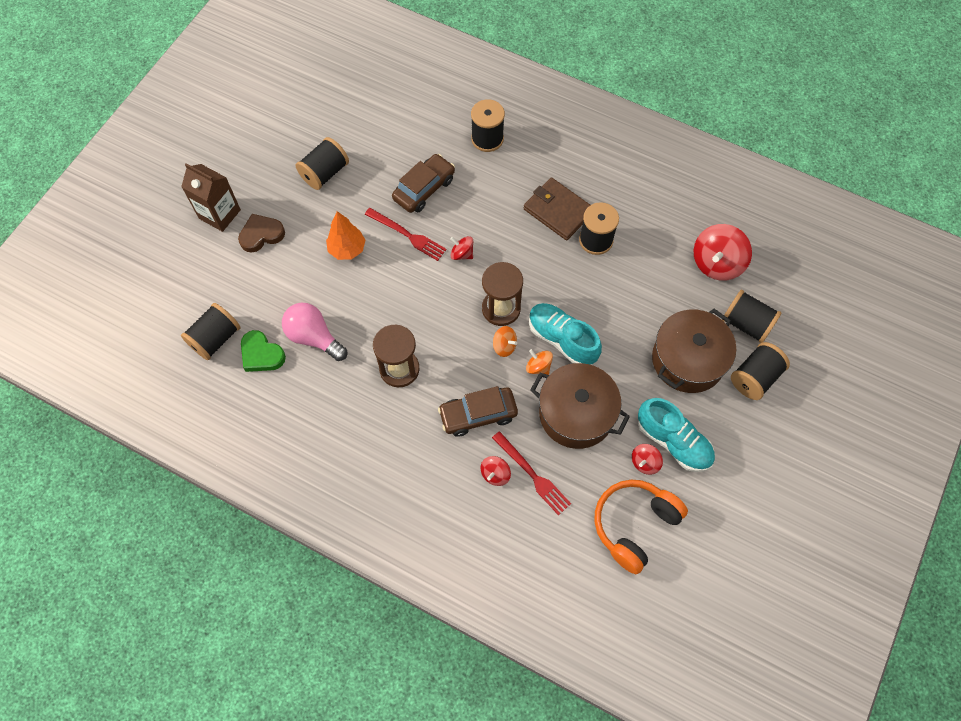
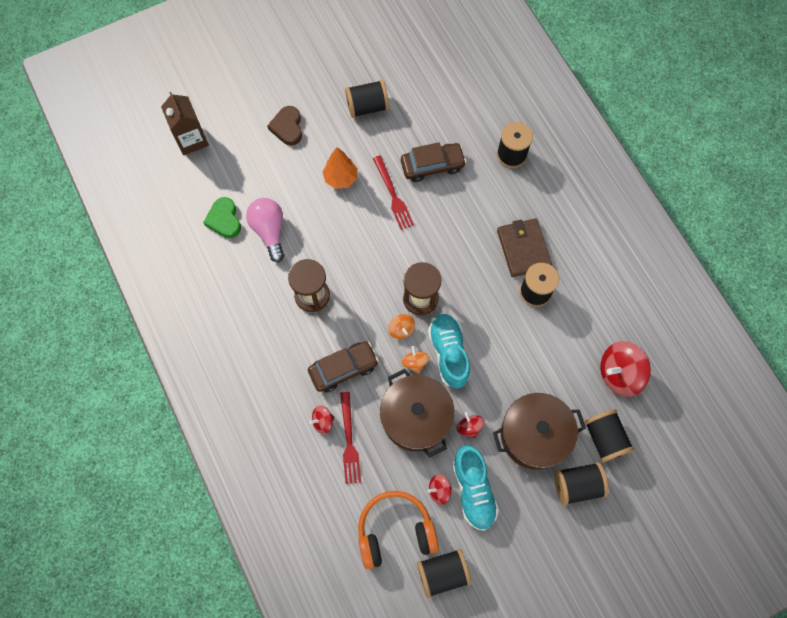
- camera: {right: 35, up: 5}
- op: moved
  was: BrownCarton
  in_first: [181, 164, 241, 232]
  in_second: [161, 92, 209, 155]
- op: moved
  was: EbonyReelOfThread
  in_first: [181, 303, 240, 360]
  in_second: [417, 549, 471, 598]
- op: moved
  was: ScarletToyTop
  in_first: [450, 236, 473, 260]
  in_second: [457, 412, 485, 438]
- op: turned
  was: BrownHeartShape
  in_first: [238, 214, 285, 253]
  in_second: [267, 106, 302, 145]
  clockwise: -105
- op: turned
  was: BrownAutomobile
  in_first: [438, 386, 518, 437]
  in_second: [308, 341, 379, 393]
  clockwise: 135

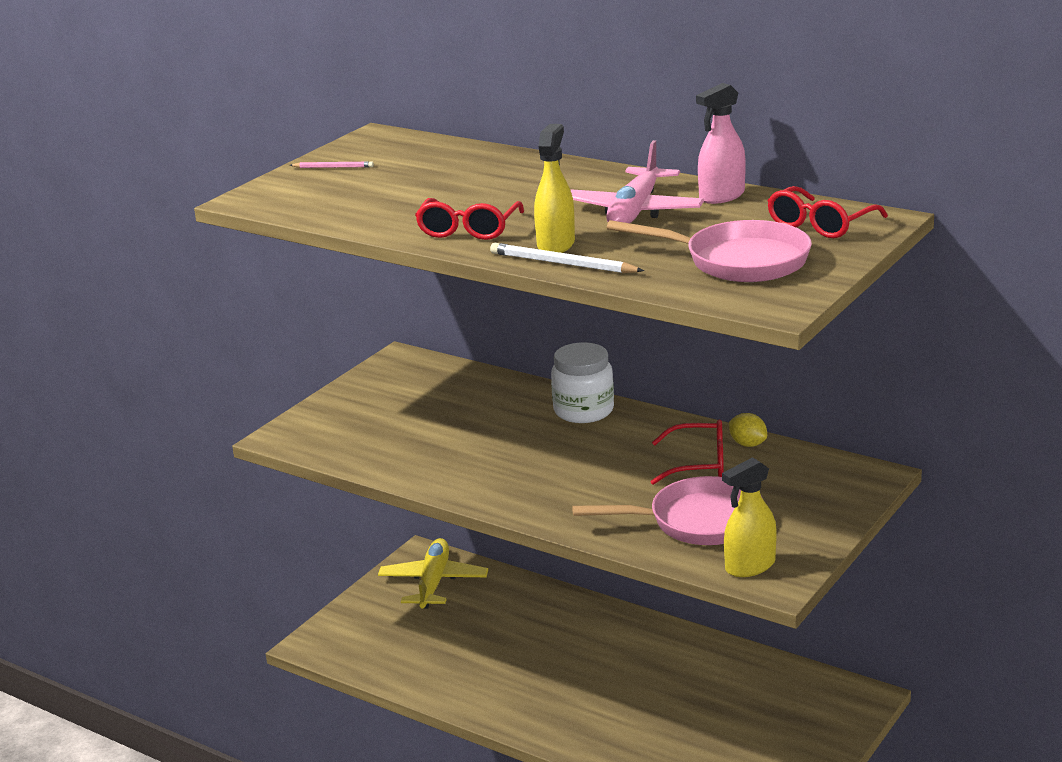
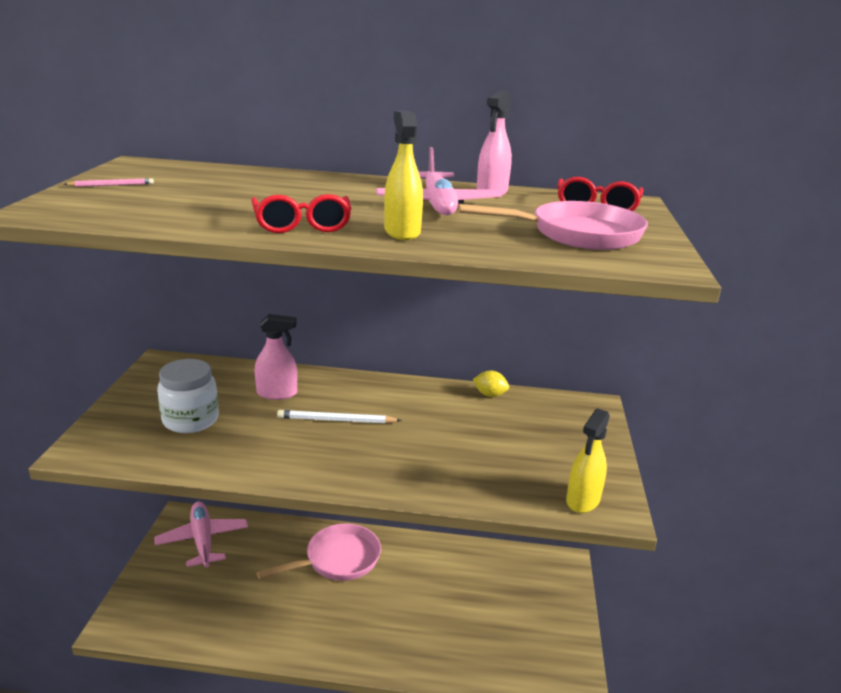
- camera: {right: -30, up: 0}
- op: removed
  was: ScarletGlasses
  in_first: [650, 420, 724, 485]
- op: added
  now: PinkSprayBottle
  in_second: [255, 314, 297, 400]
- op: moved
  was: SnowWhiteLeadPencil
  in_first: [490, 243, 644, 273]
  in_second: [277, 410, 402, 424]
- op: moved
  was: SnowWhitePreserveJar
  in_first: [551, 342, 614, 423]
  in_second: [157, 359, 219, 433]
- op: moved
  was: PinkPan
  in_first: [572, 476, 762, 545]
  in_second: [256, 524, 381, 581]
- op: recoloured
  was: GoldenAeroplane
  now: PinkAeroplane
  in_first: [378, 538, 488, 608]
  in_second: [154, 501, 248, 568]

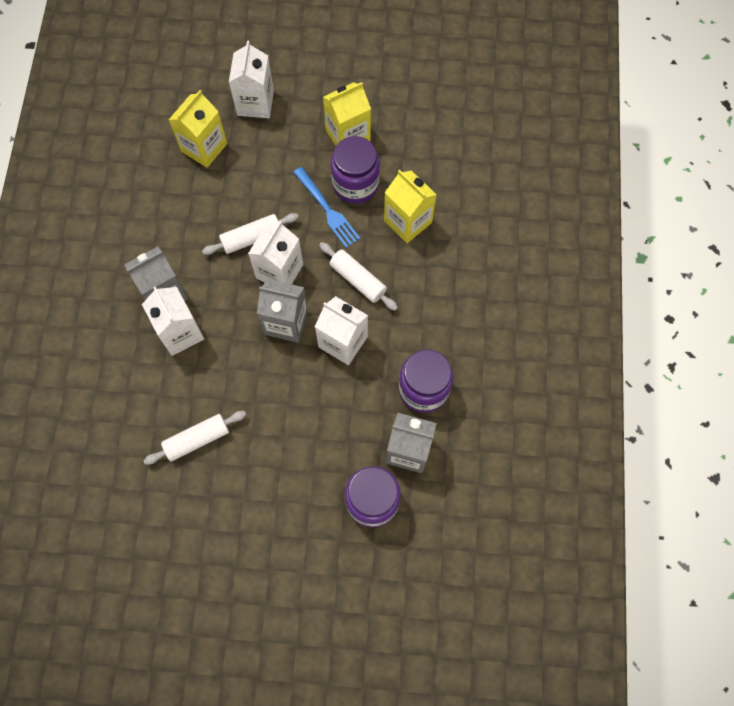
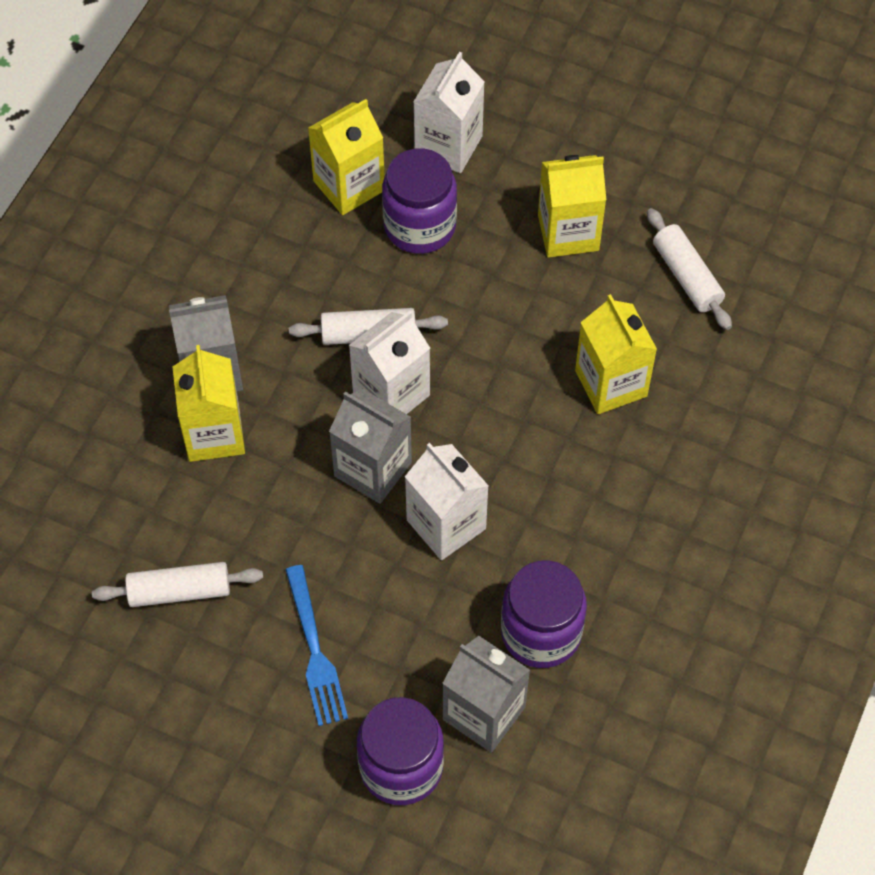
- camera: {right: 20, up: -10}
- op: moved
  was: BlueTableFork
  in_first: [293, 167, 360, 248]
  in_second: [285, 565, 348, 726]
- op: moved
  was: SnowWhiteDoughRoller
  in_first: [319, 242, 398, 311]
  in_second: [647, 208, 732, 330]
- op: moved
  was: VioletPreserveJar
  in_first: [331, 136, 380, 204]
  in_second: [382, 148, 457, 254]
- op: recoloured
  was: SnowWhiteCarton
  now: GoldenCarton
  in_first: [142, 287, 204, 356]
  in_second: [173, 345, 245, 462]

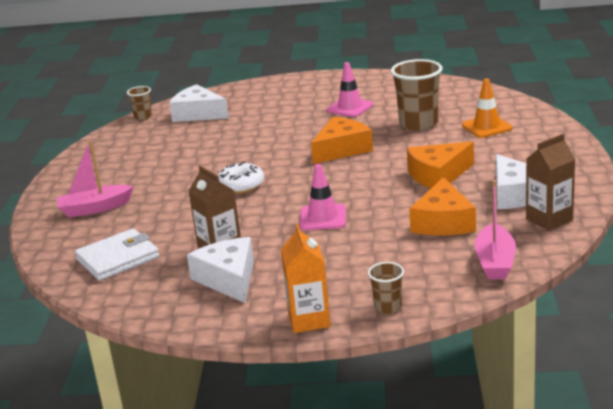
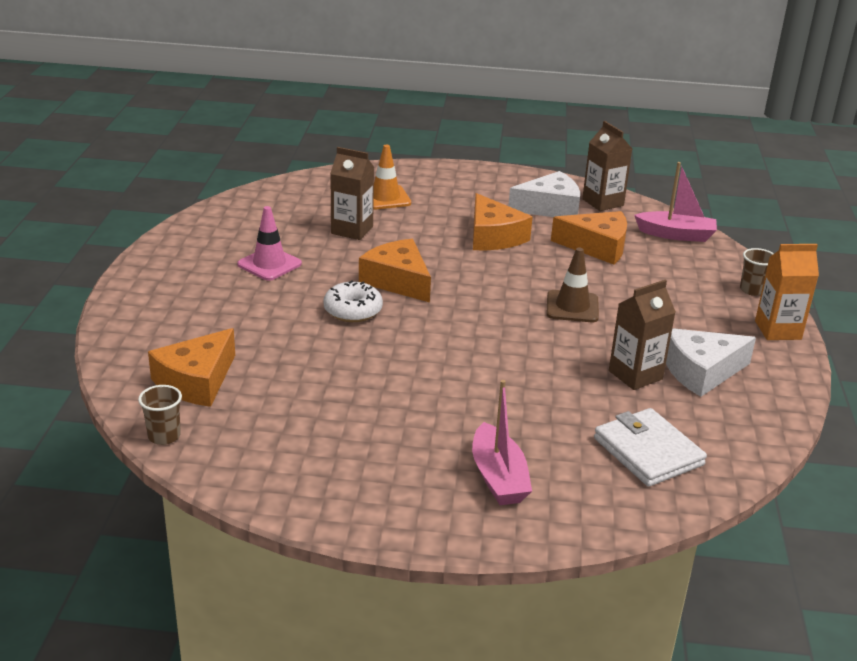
- camera: {right: -90, up: 5}
- op: moved
  was: SnowWhiteDonut
  in_first: [218, 162, 264, 194]
  in_second: [323, 280, 383, 322]
- op: replaced
  was: BrownBeaker
  now: BrownCarton
  in_first: [391, 59, 443, 131]
  in_second: [330, 147, 374, 240]
- op: recoloured
  was: SnowWhitePieceOfCheese
  now: BrightOrangePieceOfCheese
  in_first: [169, 84, 229, 122]
  in_second: [148, 328, 235, 407]
- op: recoloured
  was: PinkRoadCone
  now: BrownRoadCone
  in_first: [300, 164, 346, 230]
  in_second: [546, 248, 599, 322]

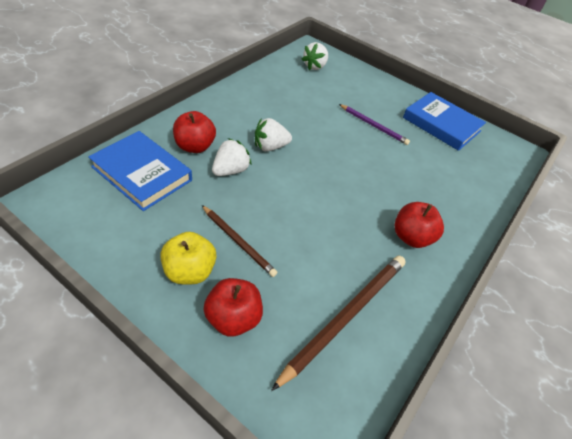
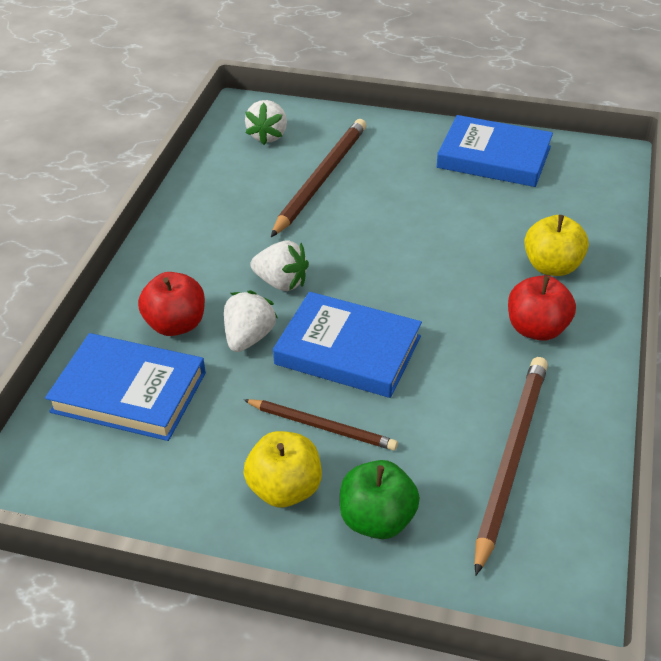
- camera: {right: -15, up: -5}
- op: removed
  was: VioletLeadPencil
  in_first: [339, 104, 410, 145]
- op: added
  now: BrownLeadPencil
  in_second: [271, 119, 366, 237]
- op: added
  now: BlueHardback
  in_second: [273, 292, 422, 398]
- op: added
  now: GoldenAppleFruit
  in_second: [524, 215, 589, 276]
- op: recoloured
  was: ScarletAppleFruit
  now: LeafGreenAppleFruit
  in_first: [203, 278, 263, 337]
  in_second: [340, 460, 420, 539]
- op: turned
  was: SnowWhiteBerry
  in_first: [255, 118, 292, 151]
  in_second: [250, 240, 309, 291]
  clockwise: -120

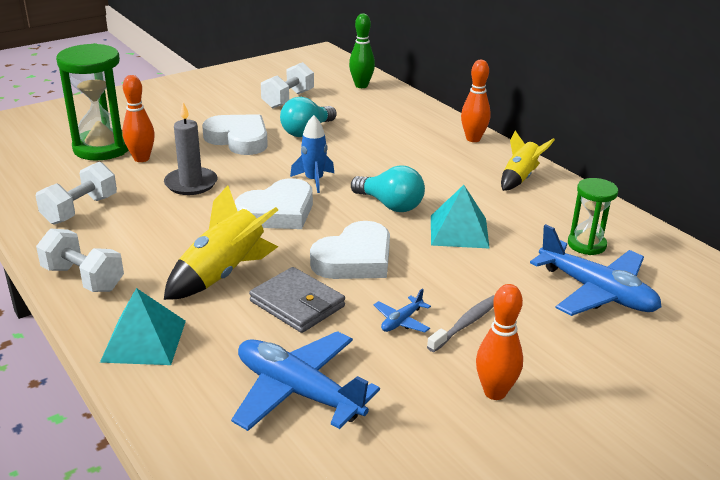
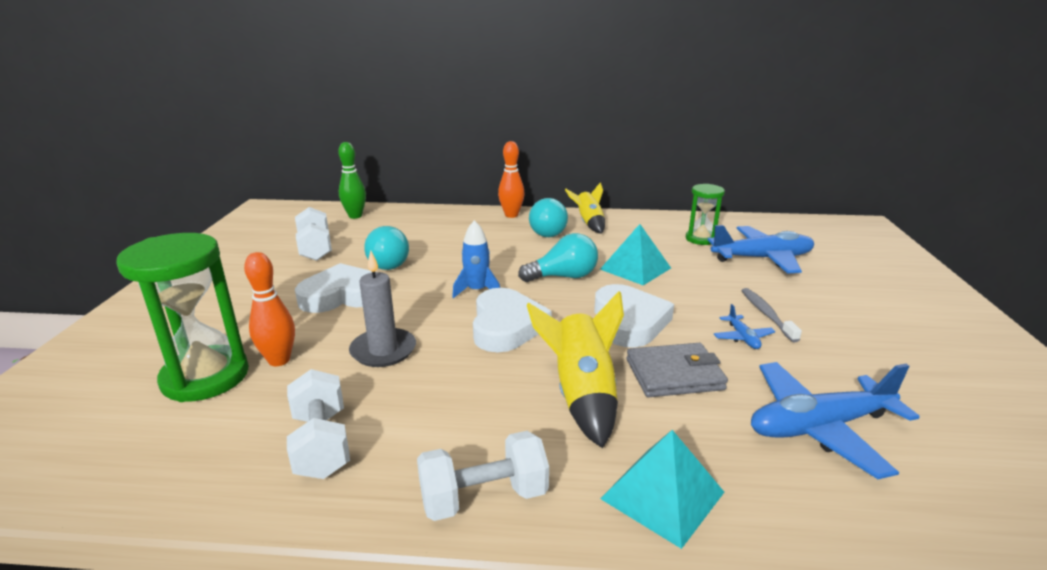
- camera: {right: -50, up: -5}
- op: removed
  was: BrightOrangeSkittle
  in_first: [476, 284, 523, 400]
- op: added
  now: TurquoiseLightBulb
  in_second: [529, 198, 568, 237]

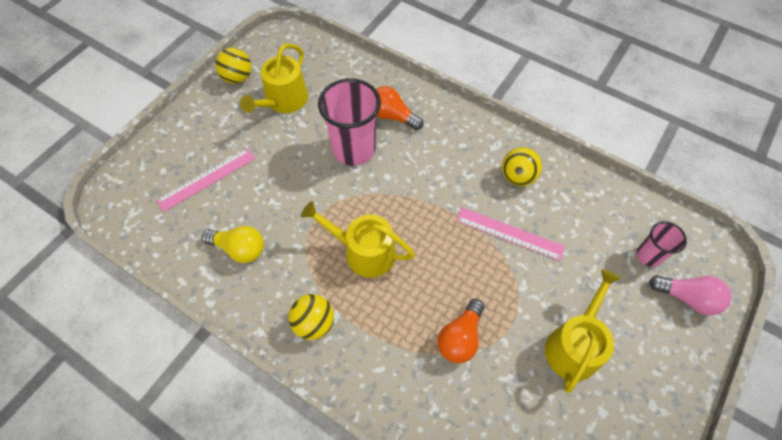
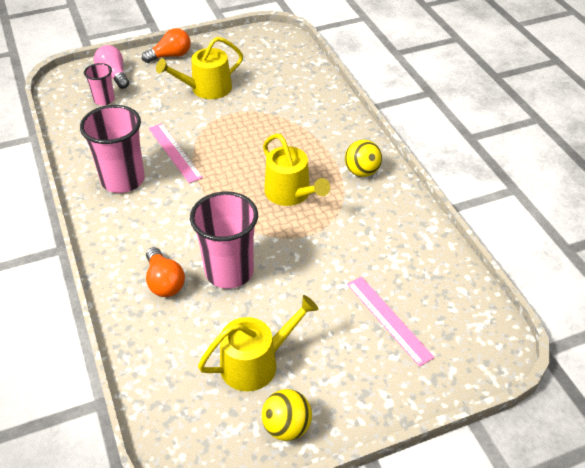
- camera: {right: -145, up: -15}
- op: removed
  was: GoldenLightBulb
  in_first: [202, 226, 264, 263]
- op: moved
  was: BrightOrangeLightBulb
  in_first: [437, 299, 484, 363]
  in_second: [142, 28, 191, 63]
- op: replaced
  was: GoldenBall
  now: PinkBeaker
  in_first: [502, 147, 542, 186]
  in_second: [80, 105, 145, 193]
- op: turned
  was: PinkRuler
  in_first: [156, 148, 256, 212]
  in_second: [347, 277, 435, 367]
  clockwise: 60

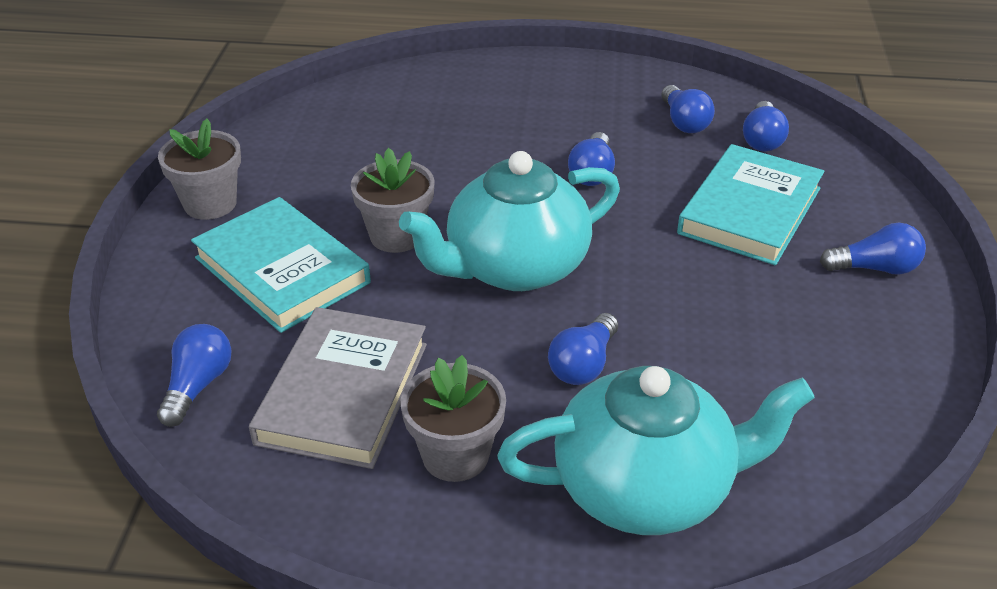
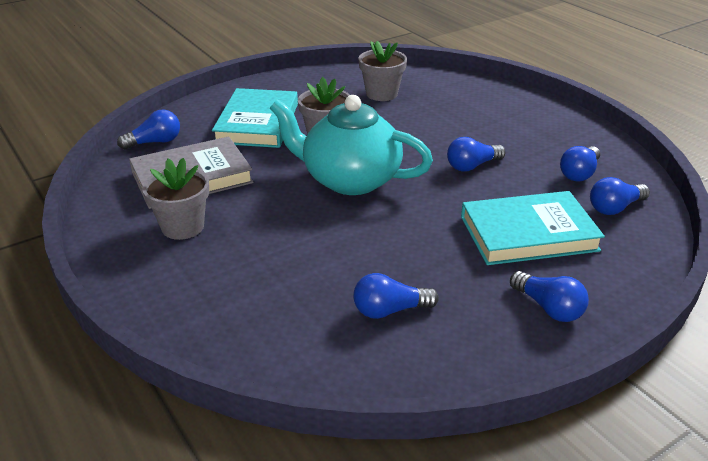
- camera: {right: 50, up: -5}
- op: removed
  was: TurquoiseTeaPot
  in_first: [497, 366, 814, 535]
- op: moved
  was: GreyPottedPlant
  in_first: [158, 119, 241, 220]
  in_second: [359, 41, 407, 101]
- op: moved
  was: BlueLightBulb
  in_first: [548, 313, 618, 385]
  in_second: [353, 273, 439, 319]

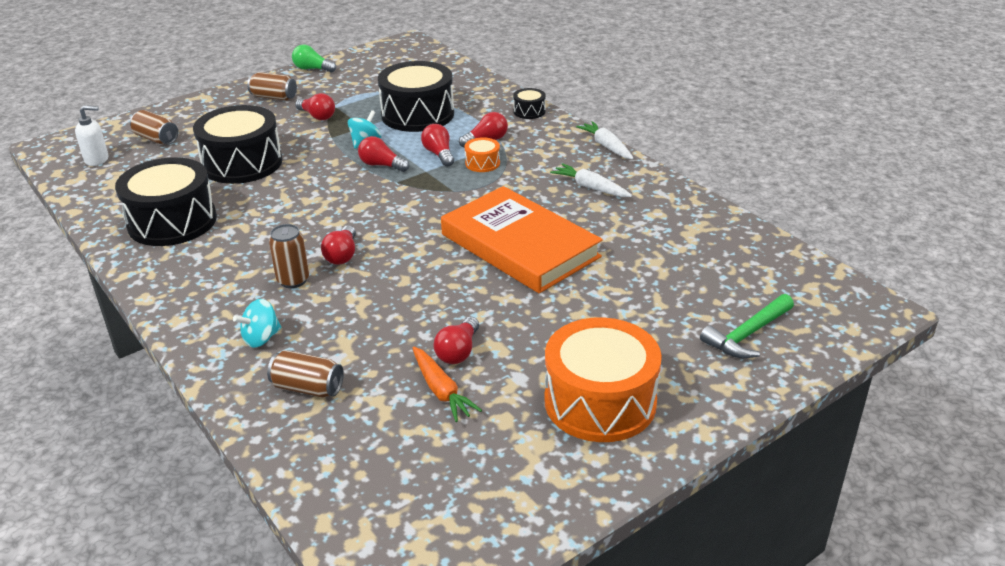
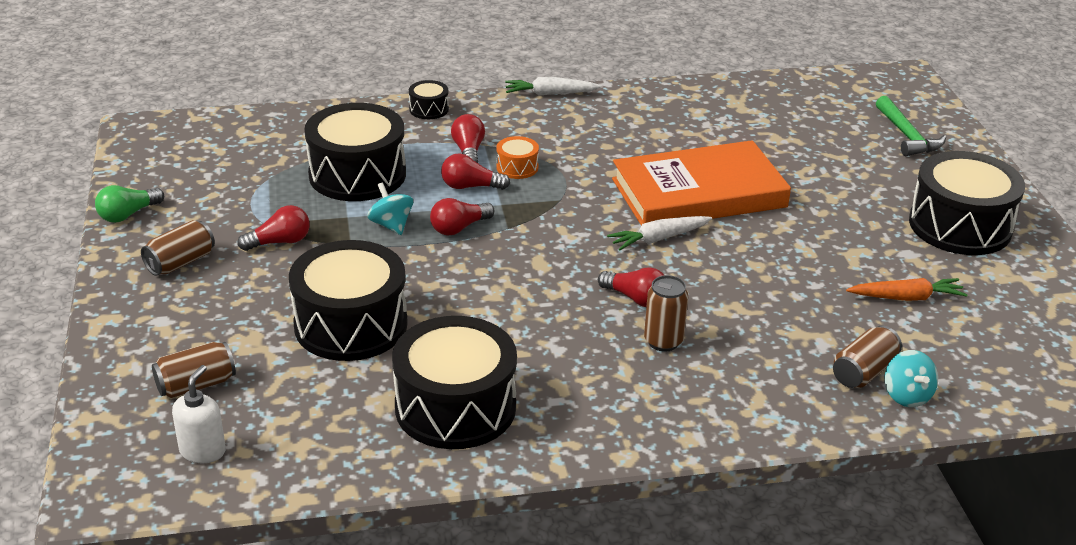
- camera: {right: -65, up: 0}
- op: removed
  was: ScarletLightBulb
  in_first: [433, 317, 479, 364]
- op: moved
  was: TurquoiseToyTop
  in_first: [233, 299, 281, 348]
  in_second: [885, 350, 938, 407]
- op: moved
  was: SnowWhiteRootVegetable
  in_first: [550, 163, 632, 197]
  in_second: [607, 216, 712, 251]
- op: recoloured
  was: BrightOrangeSnareDrum
  now: EbonySnareDrum
  in_first: [544, 317, 662, 442]
  in_second: [909, 151, 1025, 255]

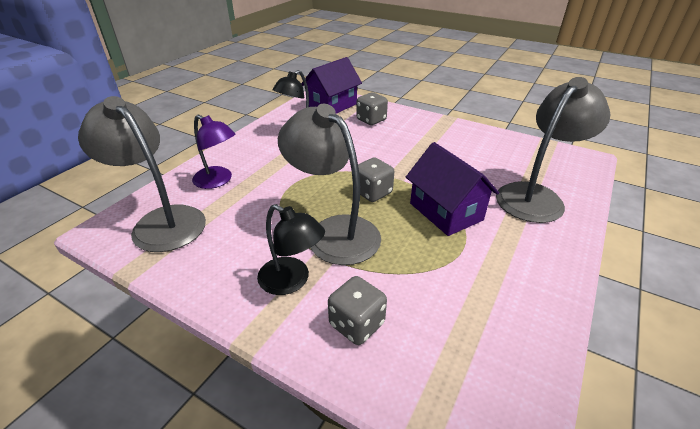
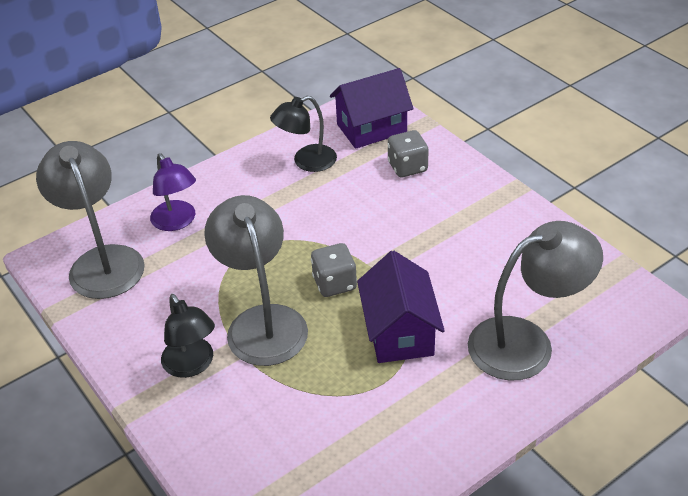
- camera: {right: 25, up: 5}
- op: removed
  was: GreyDice
  in_first: [328, 276, 387, 345]

